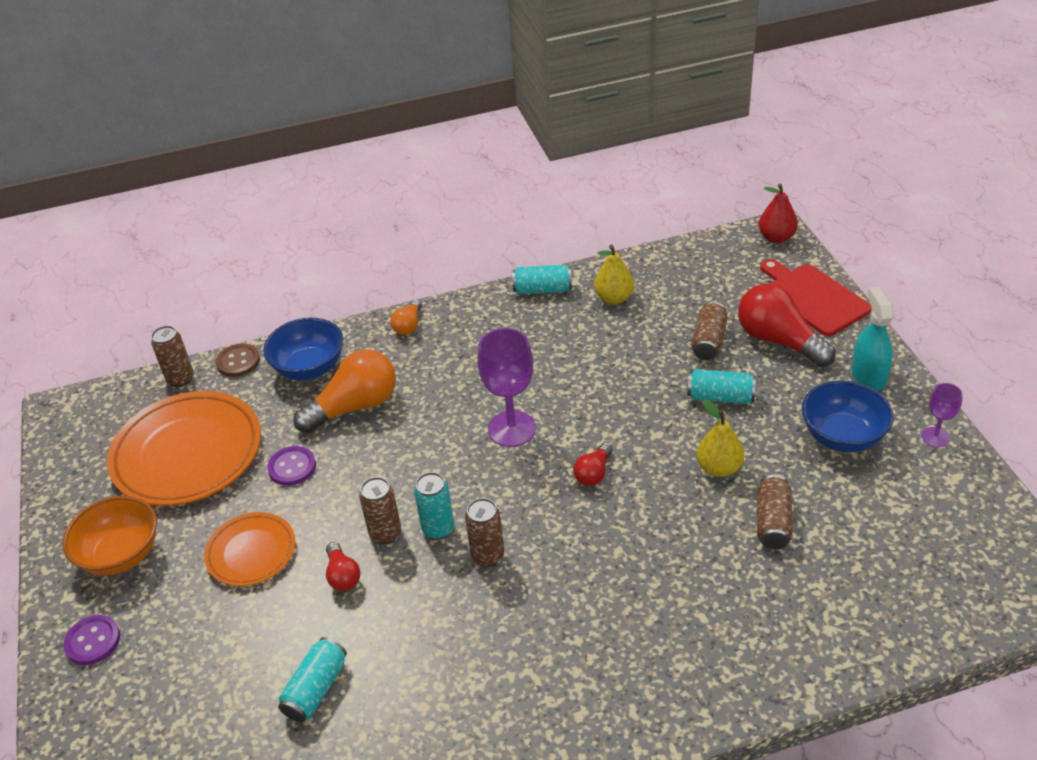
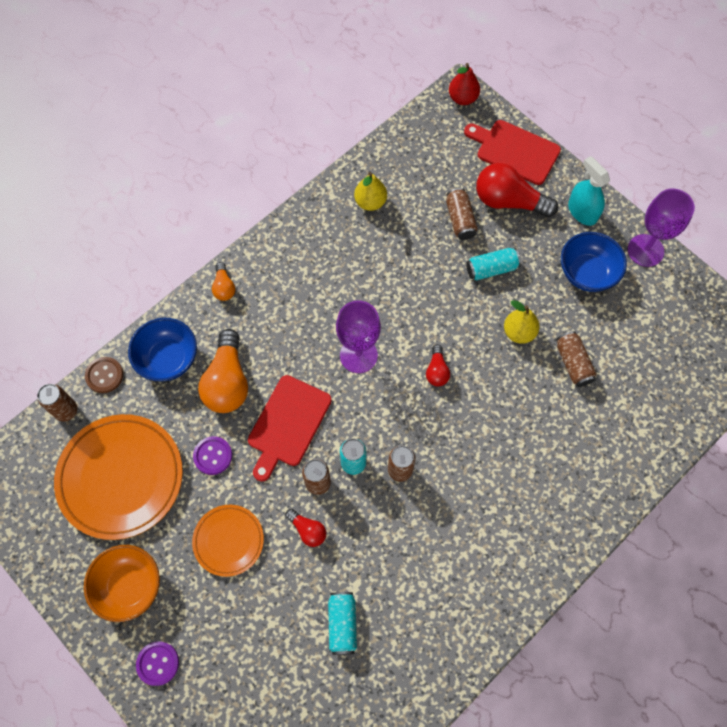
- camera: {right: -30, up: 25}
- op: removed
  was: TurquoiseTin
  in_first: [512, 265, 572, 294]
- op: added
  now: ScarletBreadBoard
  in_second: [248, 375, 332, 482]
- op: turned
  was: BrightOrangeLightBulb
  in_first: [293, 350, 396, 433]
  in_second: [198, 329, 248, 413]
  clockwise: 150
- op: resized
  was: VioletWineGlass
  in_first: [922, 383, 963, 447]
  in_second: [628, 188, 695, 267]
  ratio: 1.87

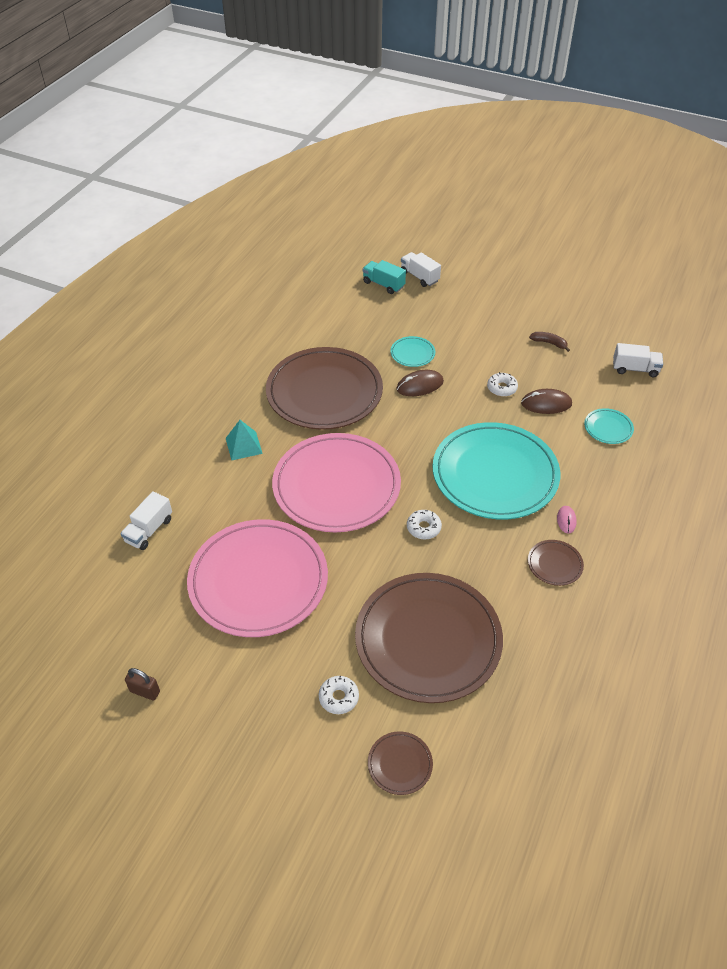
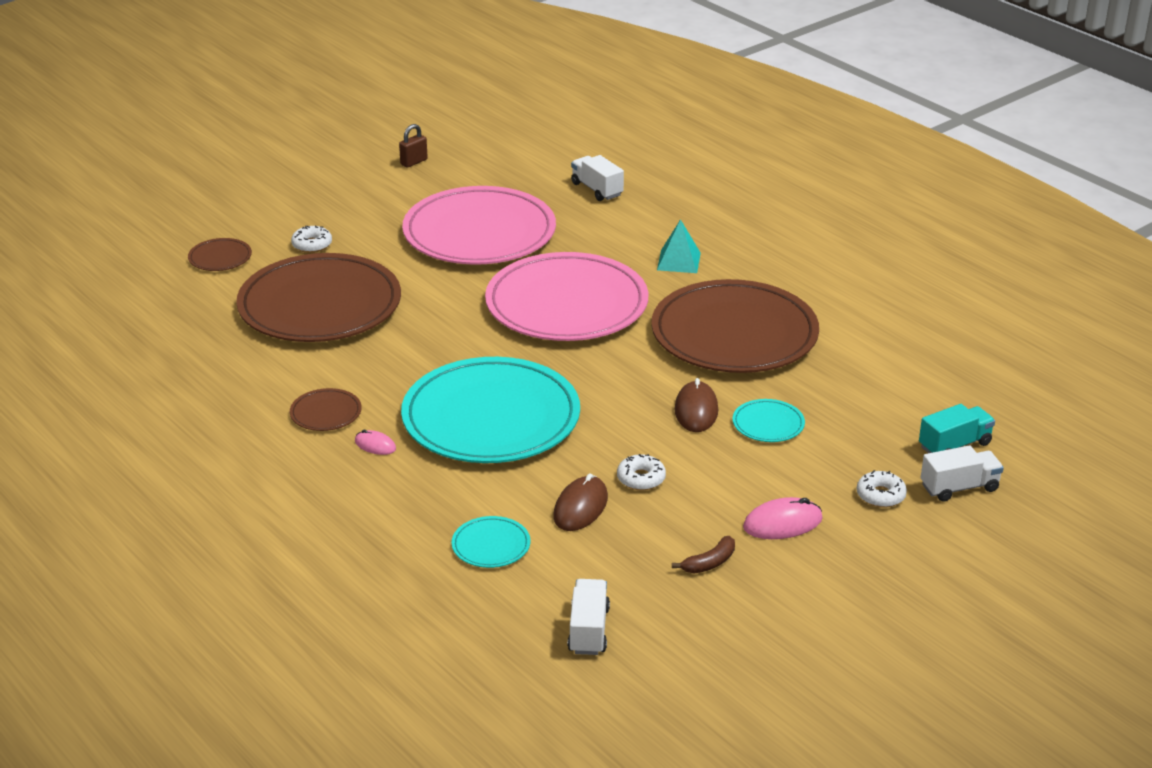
- camera: {right: 115, up: -15}
- op: added
  now: PinkComputerMouse
  in_second: [743, 497, 823, 539]
- op: moved
  was: SnowWhiteDonut
  in_first: [407, 510, 442, 540]
  in_second: [857, 470, 907, 508]
- op: turned
  was: SnowWhiteTruck
  in_first: [613, 343, 663, 377]
  in_second: [568, 579, 610, 655]
  clockwise: 150

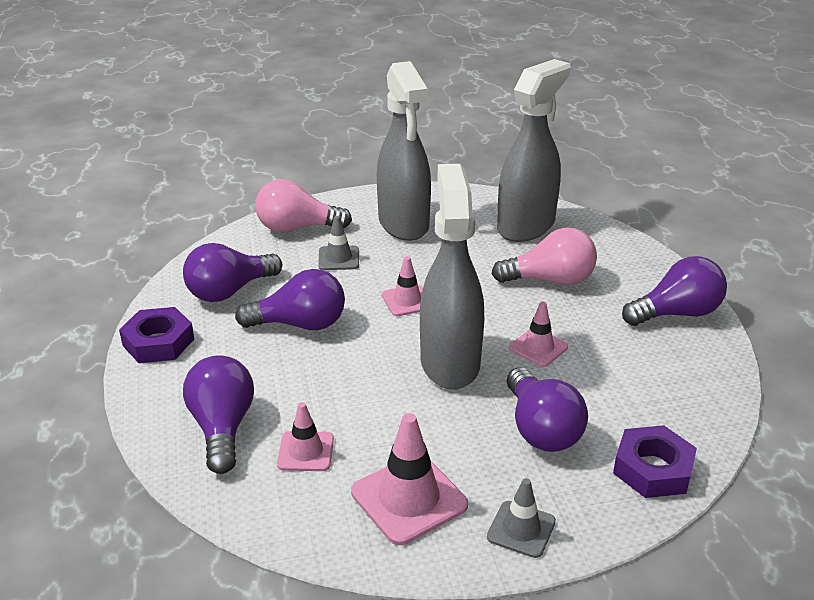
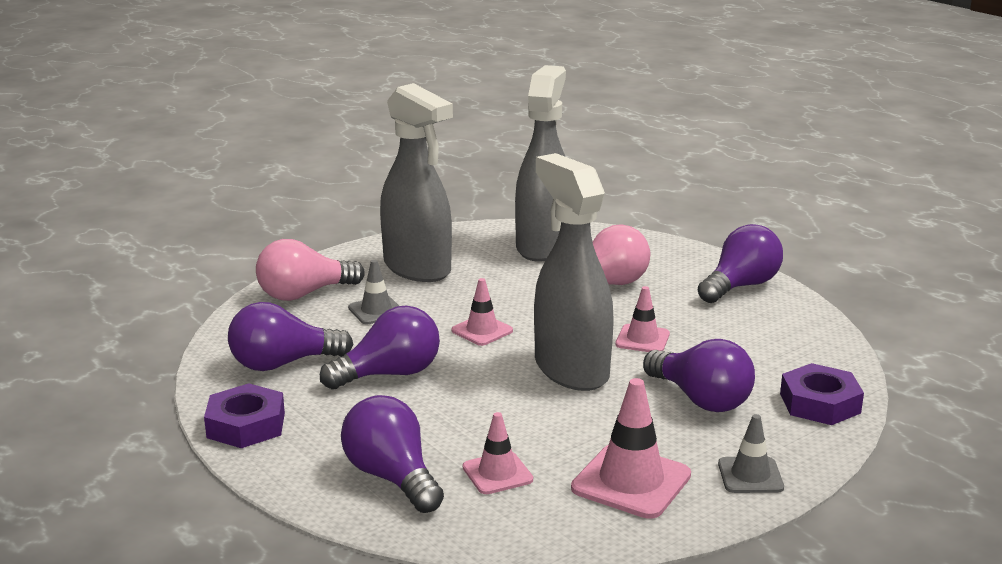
- camera: {right: -25, up: -10}
- op: turned
  was: VioletLightBulb
  in_first: [183, 243, 282, 302]
  in_second: [228, 302, 353, 371]
  clockwise: 45

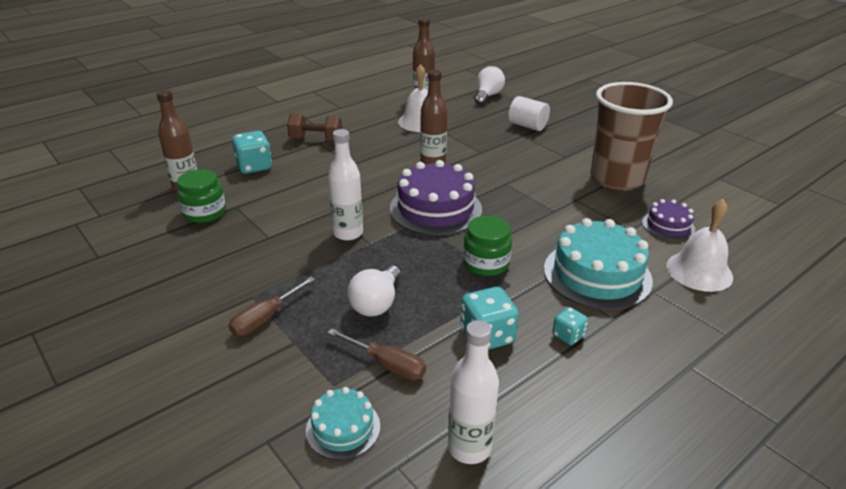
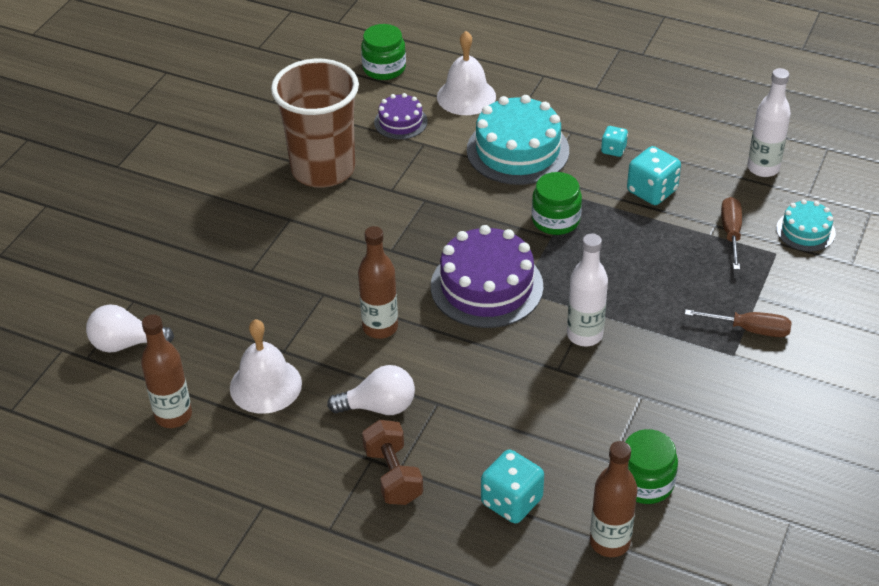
- camera: {right: -115, up: 10}
- op: removed
  was: SnowWhiteSolidCylinder
  in_first: [508, 96, 550, 131]
- op: added
  now: LeafGreenPreserveJar
  in_second: [361, 24, 406, 80]
- op: moved
  was: SnowWhiteLightBulb
  in_first: [347, 265, 401, 317]
  in_second: [327, 365, 415, 415]

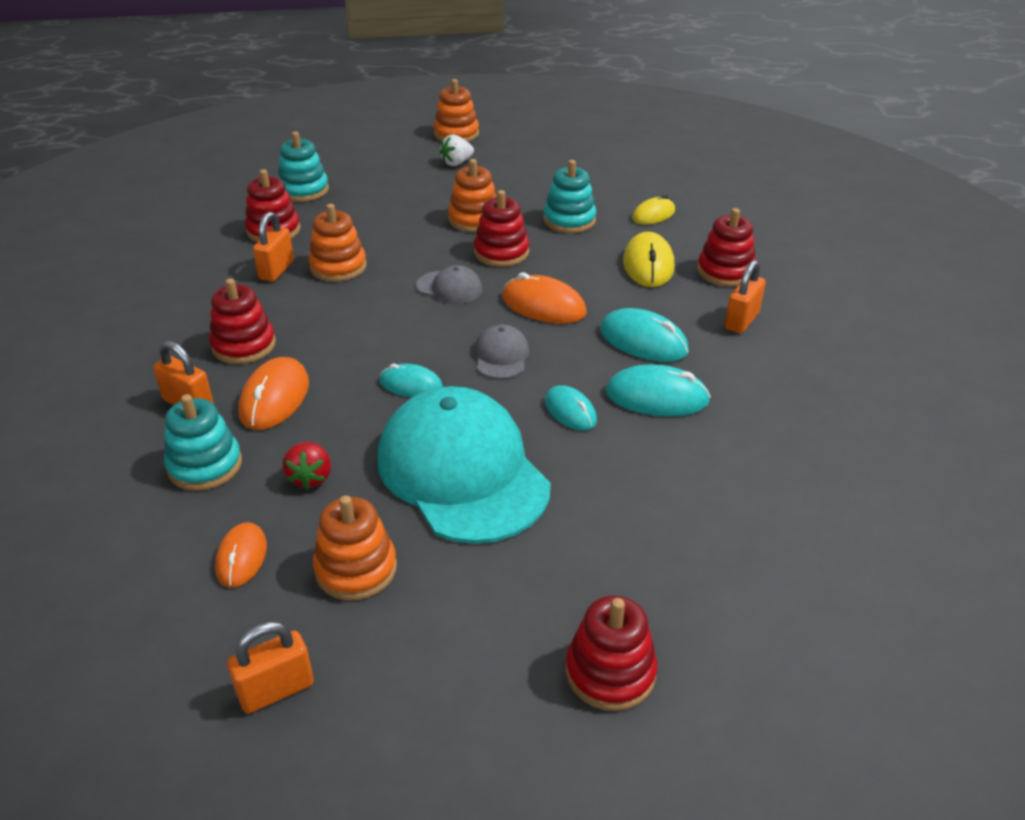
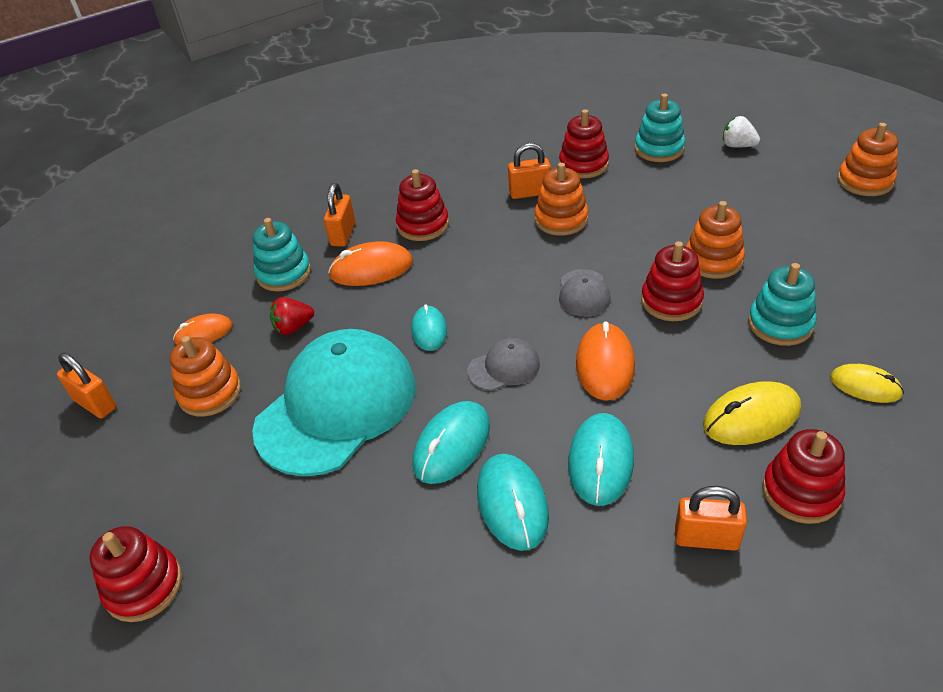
- camera: {right: 70, up: 5}
- op: moved
  was: SnowWhiteBerry
  in_first: [440, 135, 474, 166]
  in_second: [723, 116, 760, 147]
- op: resized
  was: TurquoiseComputerMouse
  in_first: [545, 385, 597, 430]
  in_second: [413, 401, 490, 484]
  ratio: 1.54

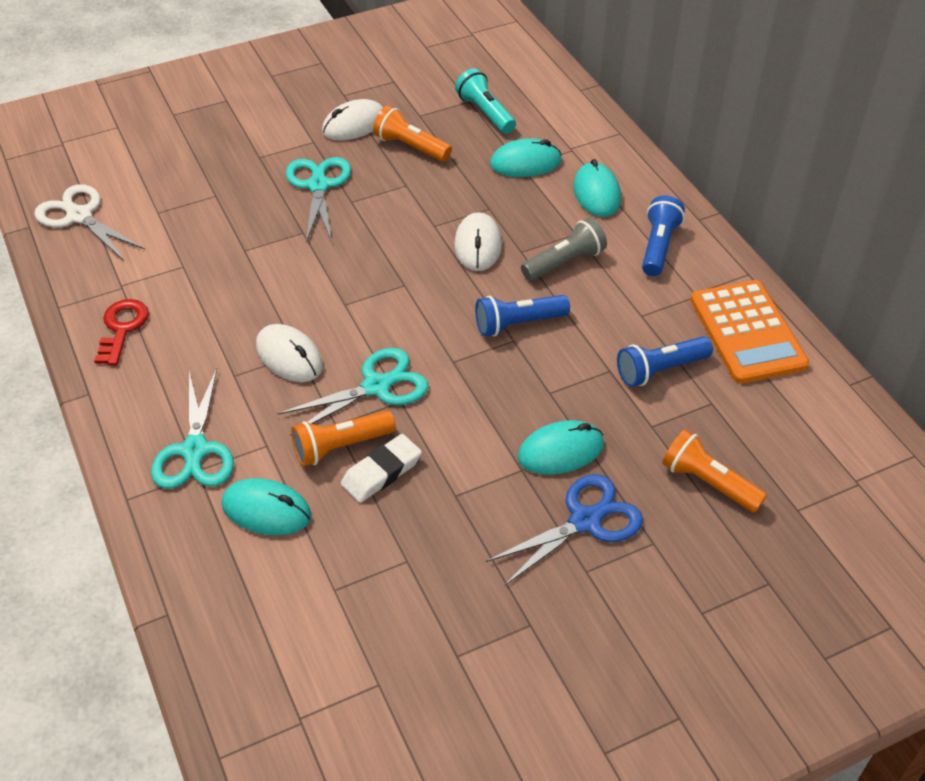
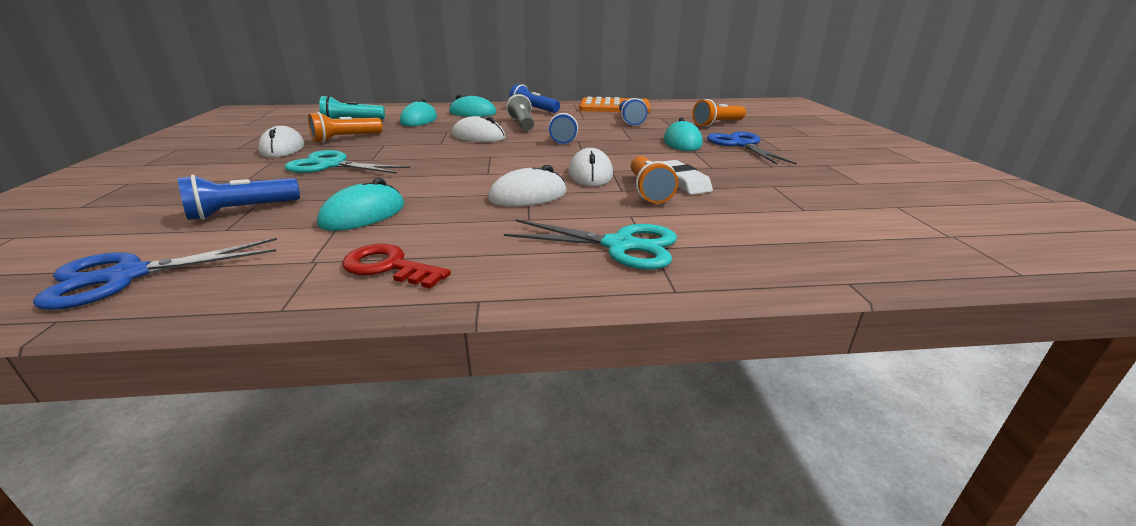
- camera: {right: -70, up: -20}
- op: added
  now: BlueFlashlight
  in_second: [178, 175, 300, 220]
- op: moved
  was: TurquoiseComputerMouse
  in_first: [222, 478, 311, 535]
  in_second: [317, 178, 404, 231]
- op: replaced
  was: TurquoiseScissors
  now: SnowWhiteComputerMouse
  in_first: [277, 348, 429, 435]
  in_second: [568, 148, 613, 187]
- op: recoloured
  was: SnowWhiteScissors
  now: BlueScissors
  in_first: [34, 184, 145, 261]
  in_second: [33, 238, 277, 310]

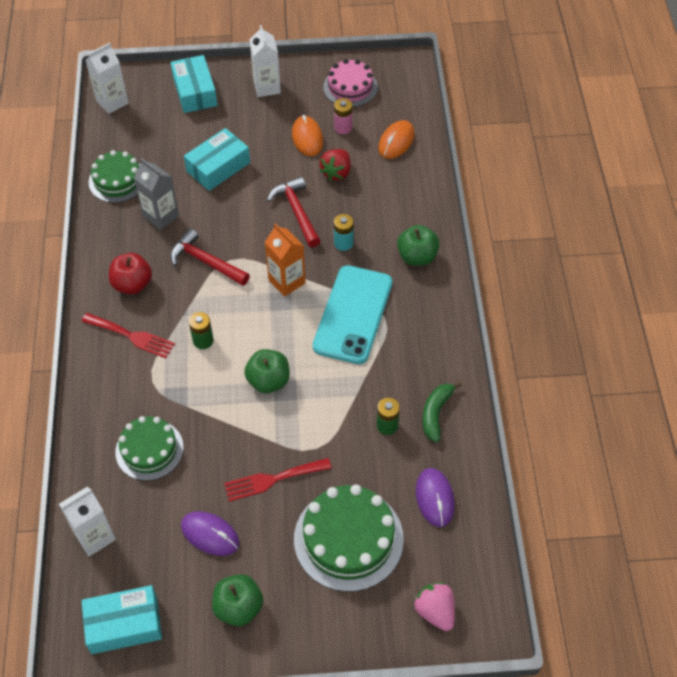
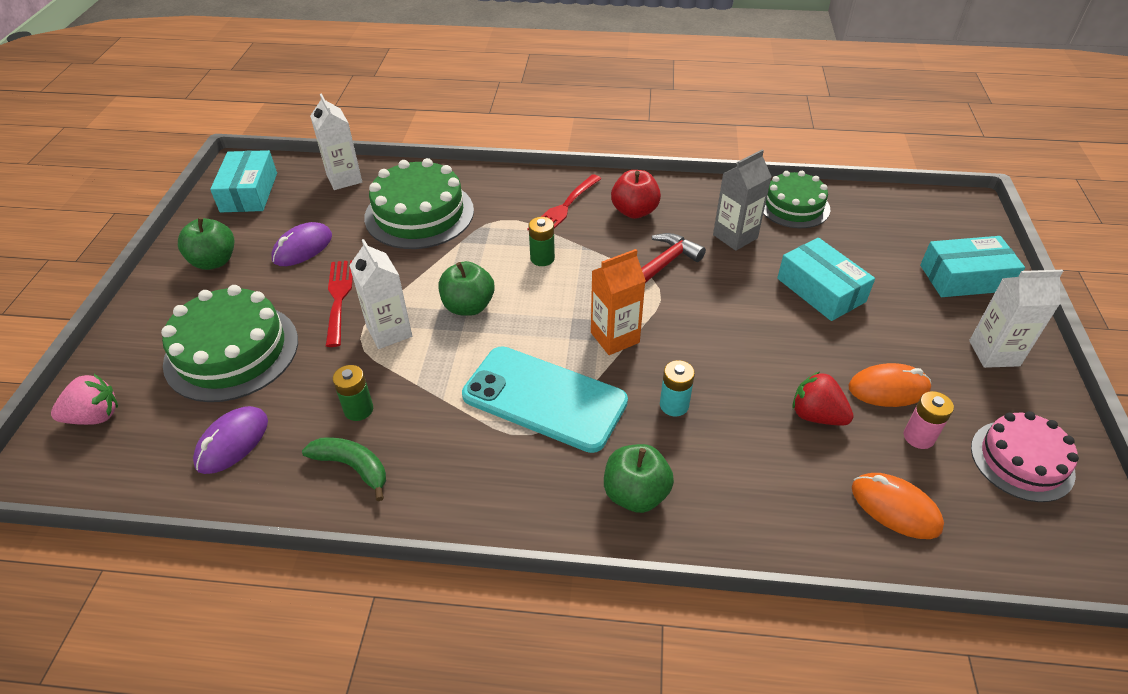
- camera: {right: 100, up: -10}
- op: removed
  was: ScarletHammer
  in_first: [267, 176, 320, 247]
- op: moved
  was: SnowWhiteCarton
  in_first: [86, 43, 129, 114]
  in_second: [349, 239, 412, 349]
- op: turned
  was: VioletComputerMouse
  in_first: [416, 468, 455, 527]
  in_second: [193, 406, 268, 474]
  clockwise: -60
- op: resized
  was: LeafGreenCake
  in_first: [115, 416, 184, 481]
  in_second: [364, 158, 474, 249]
  ratio: 1.54

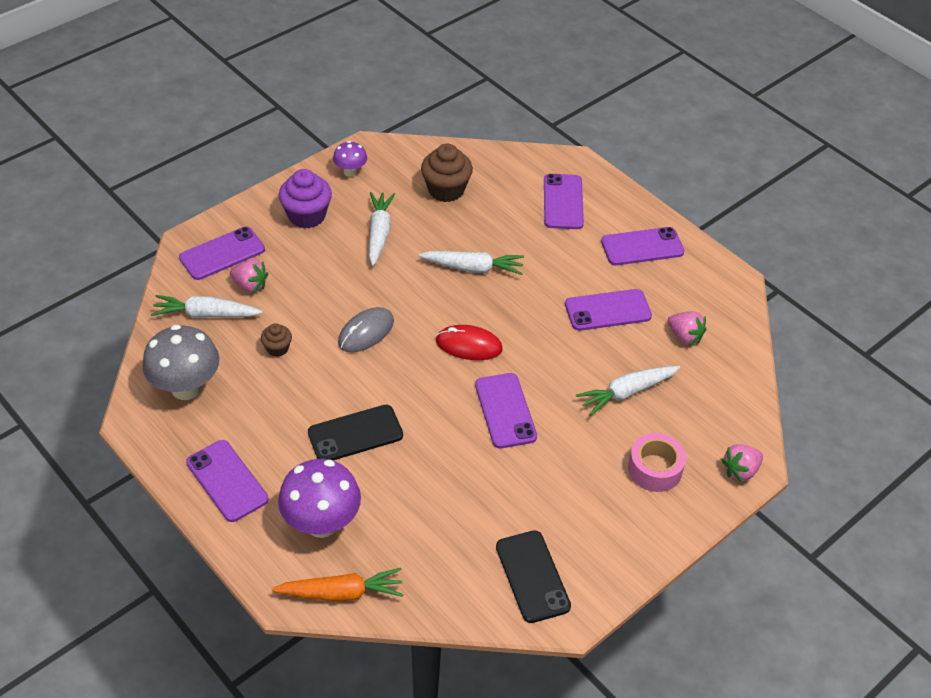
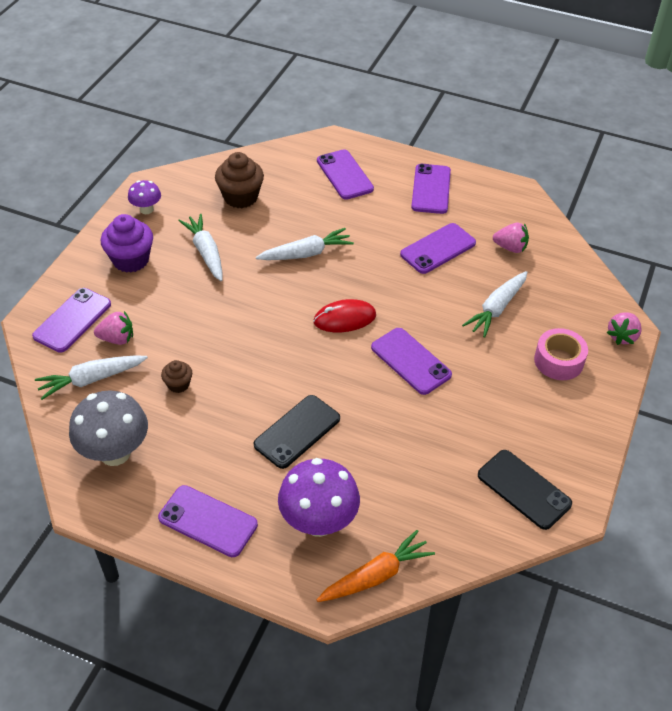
- camera: {right: -25, up: 0}
- op: removed
  was: GreyComputerMouse
  in_first: [338, 307, 394, 352]
- op: turned
  was: VioletMobilePhone
  in_first: [601, 227, 684, 265]
  in_second: [411, 164, 451, 214]
  clockwise: -45

